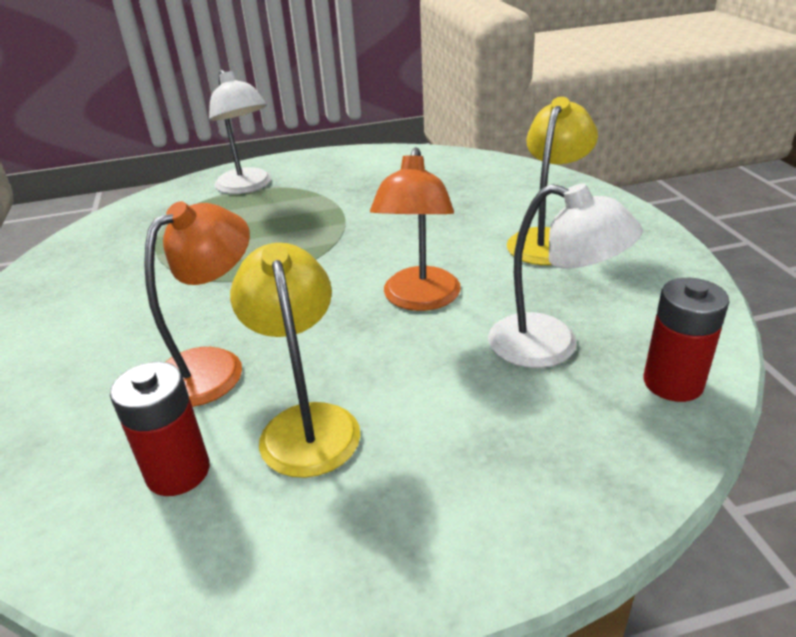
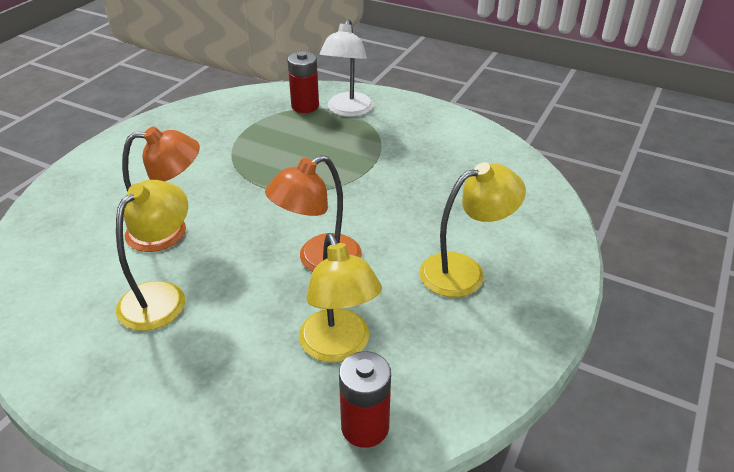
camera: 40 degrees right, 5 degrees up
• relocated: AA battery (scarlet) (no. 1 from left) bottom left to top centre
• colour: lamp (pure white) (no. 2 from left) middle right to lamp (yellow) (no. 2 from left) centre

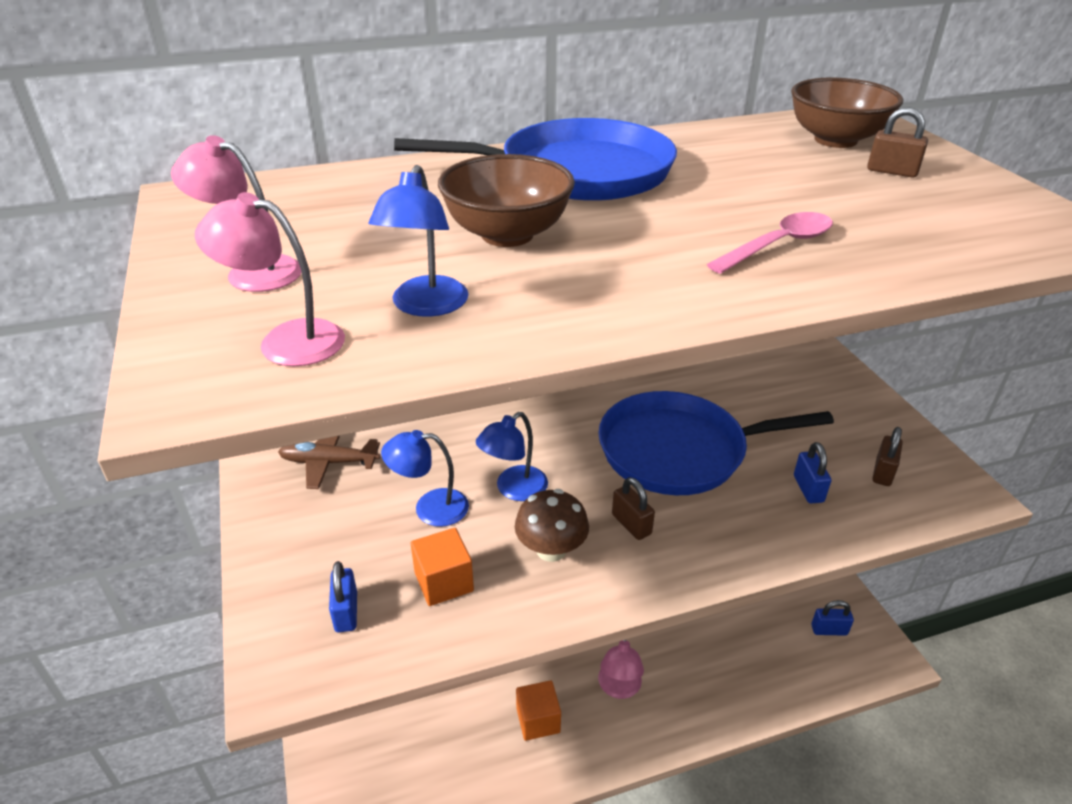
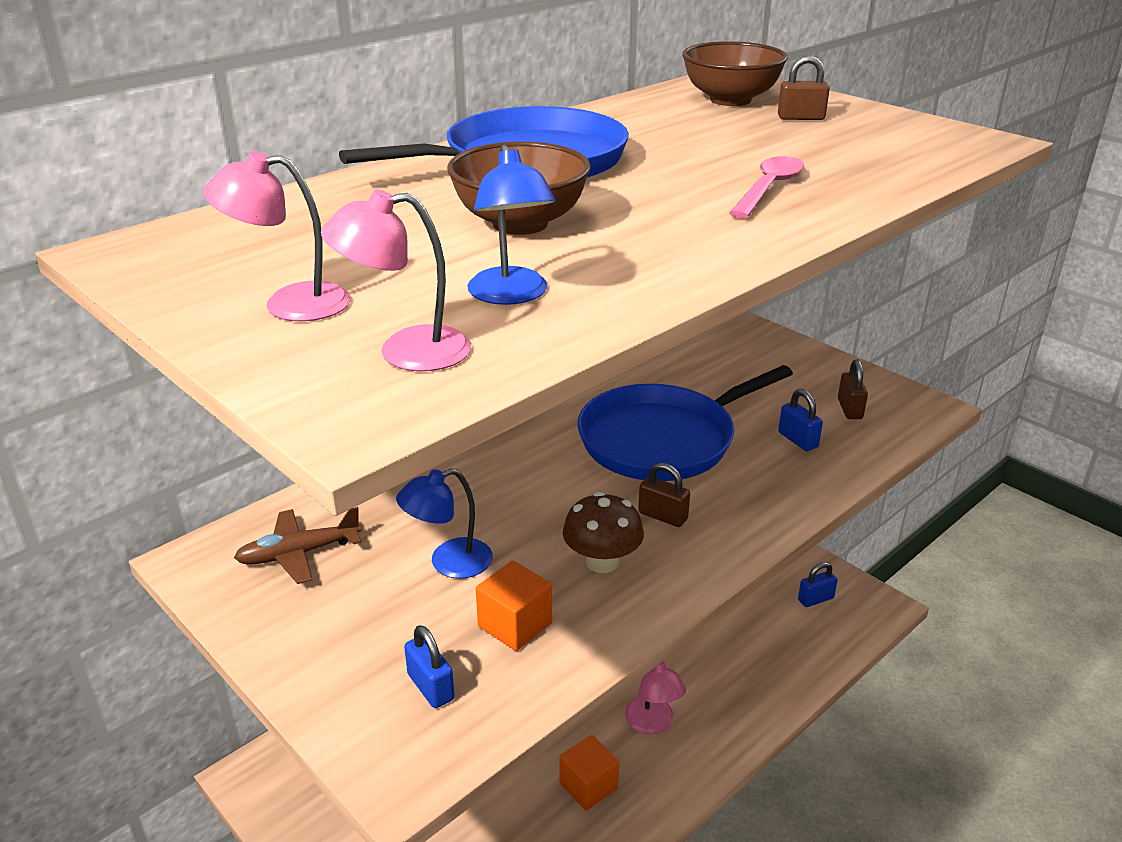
camera: 25 degrees left, 5 degrees down
• missing: lamp (cobalt) (no. 3 from left) centre

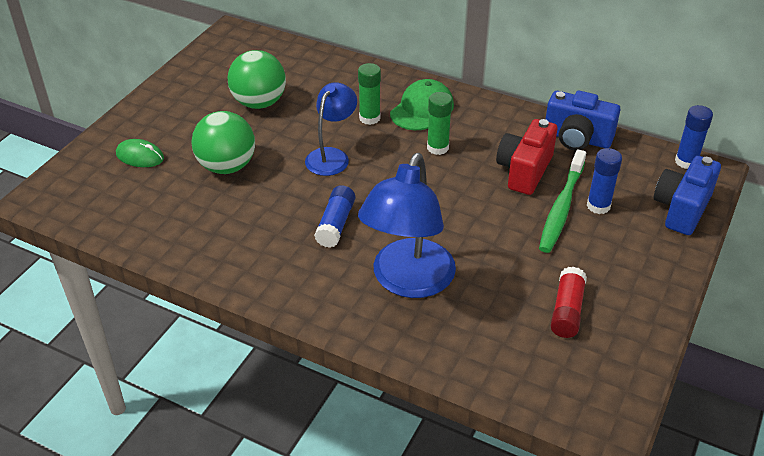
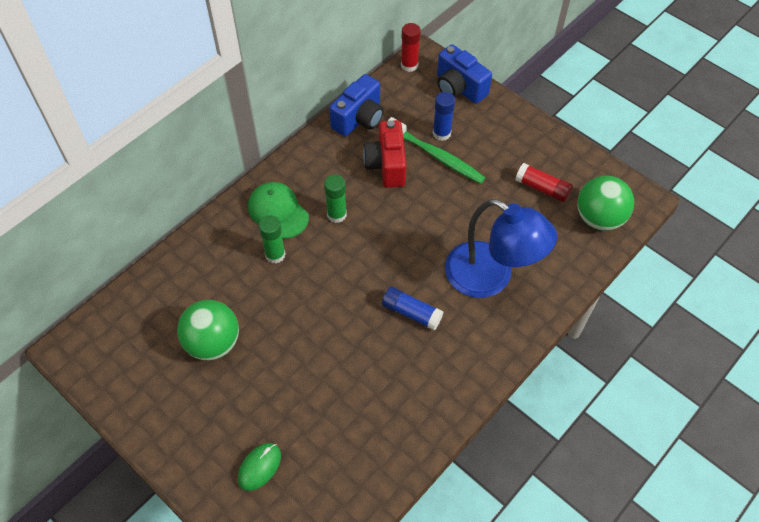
camera: 75 degrees left, 15 degrees up
• spun: camera (scarlet) middle right = top centre 45 degrees clockwise
• colour: stick of glue (cobalt) (no. 3 from left) top right to stick of glue (scarlet) (no. 1 from left) top centre
• relocated: sphere (leaf-green) (no. 1 from left in the first image) top left to sphere (leaf-green) (no. 2 from left) middle right
• missing: lamp (cobalt) (no. 1 from left) top centre

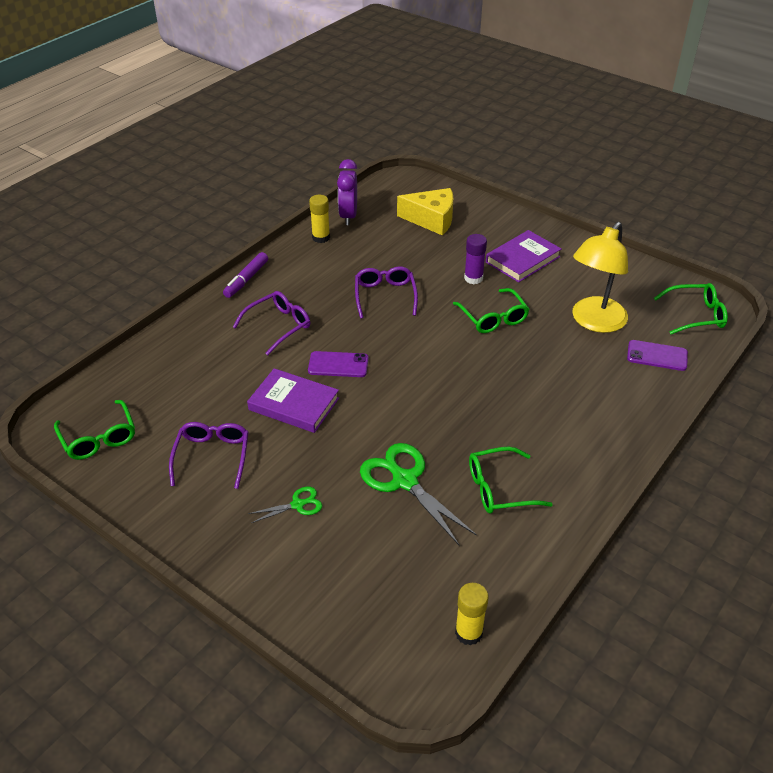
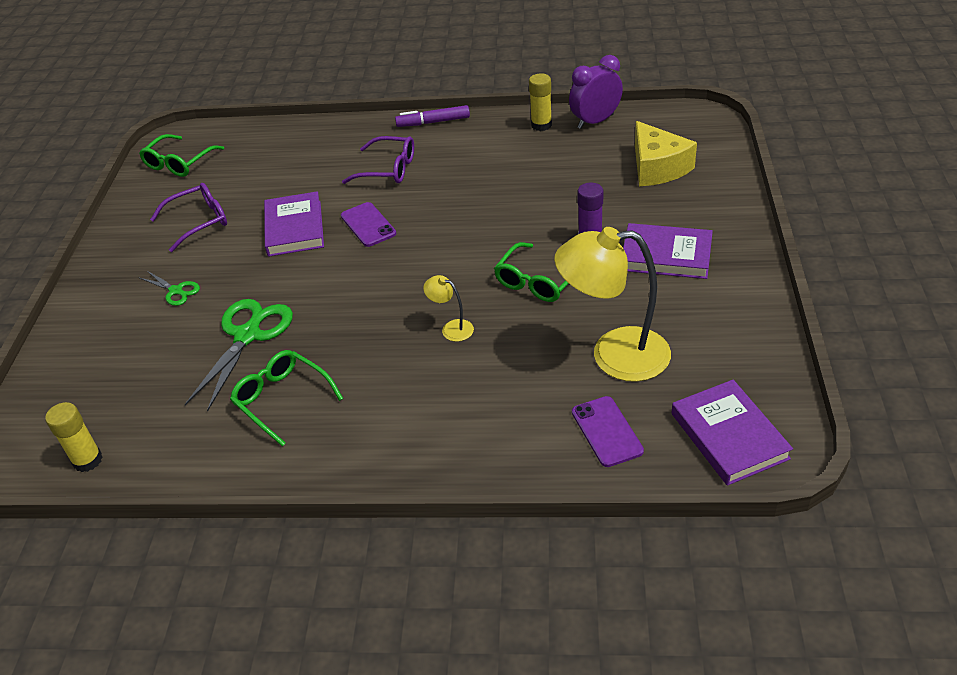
camera: 60 degrees right, 0 degrees up
• appeared: lamp (yellow) (no. 1 from left) centre
• exchanged: eyeglasses (leaf-green) (no. 4 from left) middle right to book (violet) (no. 3 from left) middle right
• missing: eyeglasses (violet) (no. 3 from left) centre

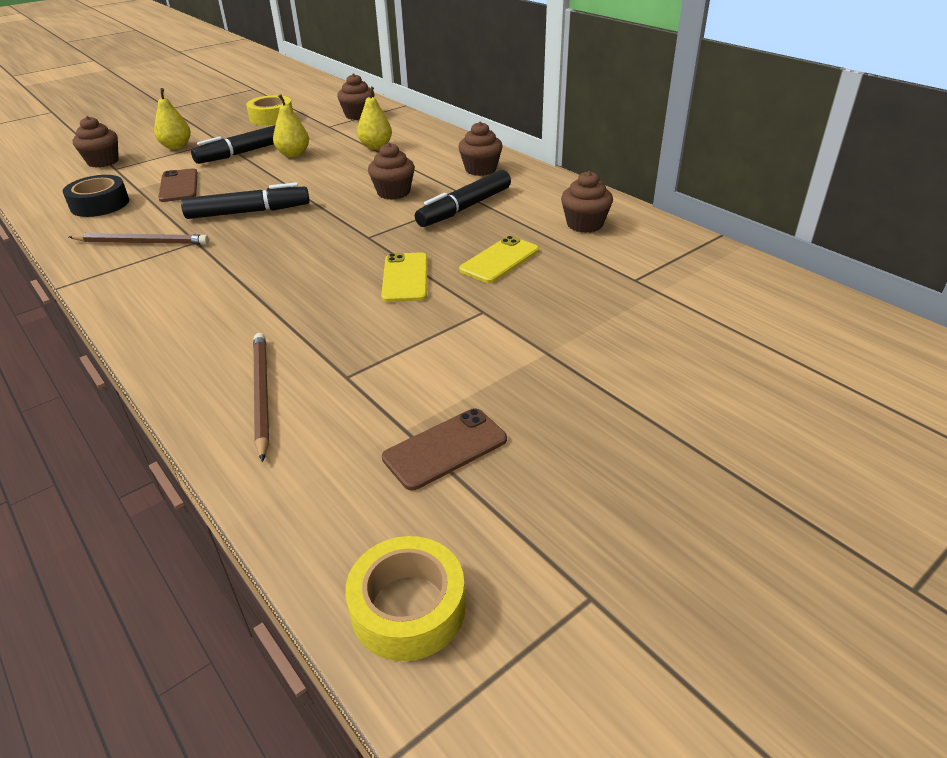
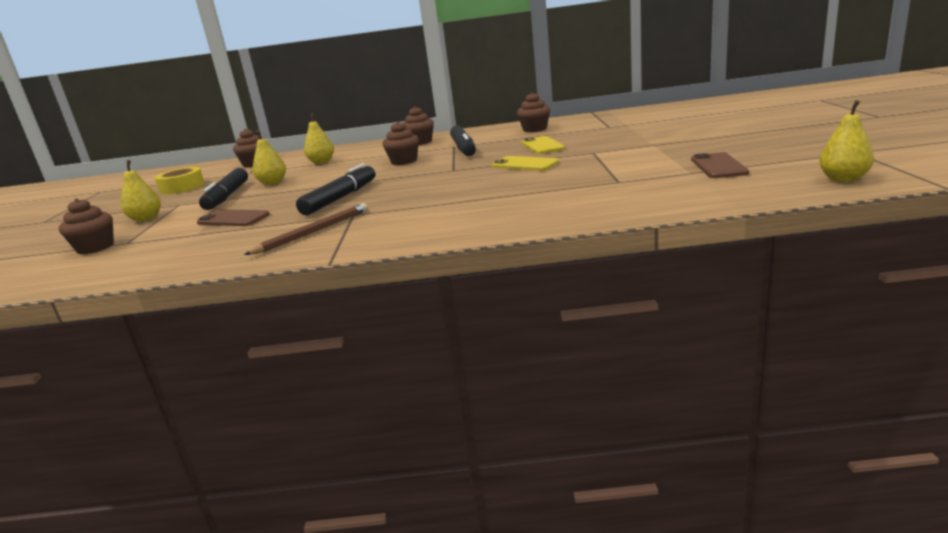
camera: 50 degrees left, 15 degrees down
• exchanged: roll of tape (yellow) (no. 2 from left) bottom centre to pear fruit (yellow) (no. 4 from left) top right
• missing: roll of tape (black) top left
• missing: pencil (dark brown) (no. 2 from left) middle left

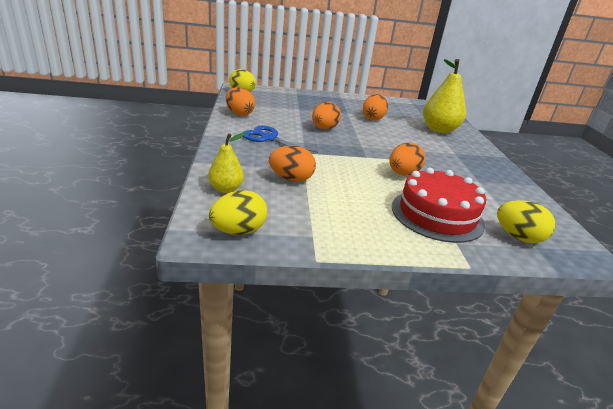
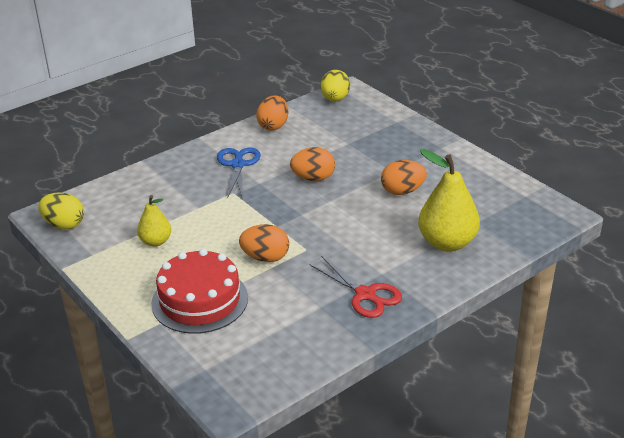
camera: 60 degrees right, 5 degrees up
• relocated: pear fruit (yellow) (no. 1 from left) centre to middle left
• appeared: scissors (scarlet) centre
• missing: egg shape (orange-coloured) (no. 2 from left) centre
• missing: egg shape (yellow) (no. 3 from left) middle right

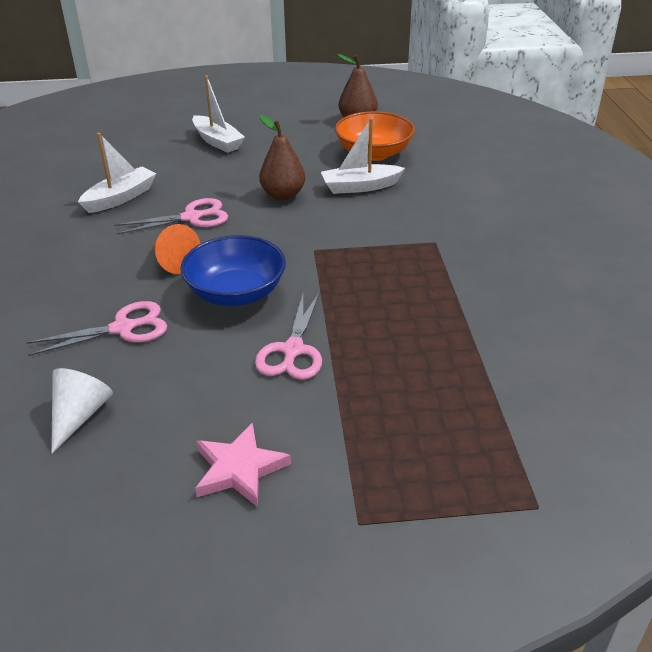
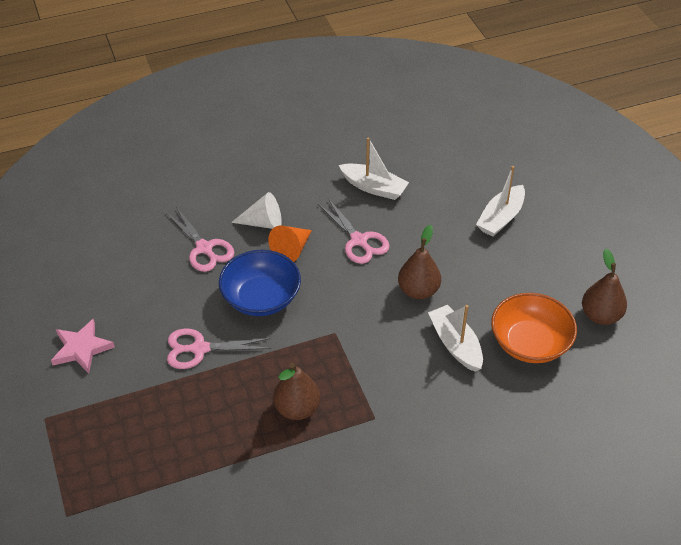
camera: 75 degrees right, 10 degrees up
• relocated: cone shape (pure white) middle left to centre
• appeared: pear fruit (dark brown) (no. 1 from left) bottom centre

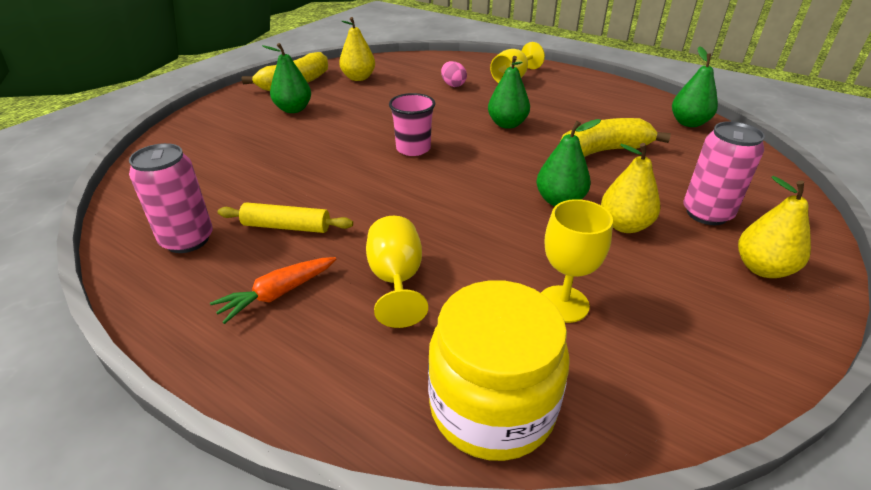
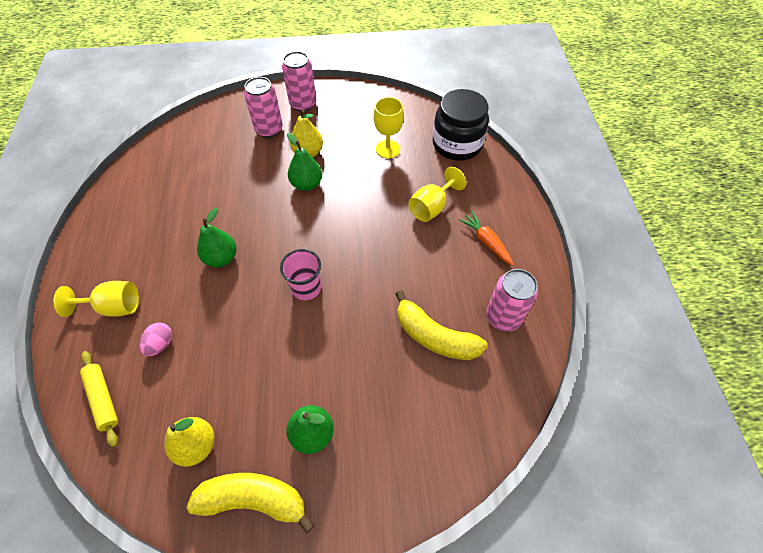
camera: 130 degrees left, 20 degrees up
• relocated: dough roller (yellow) middle left to bottom left
• exchanged: pear fruit (yellow) (no. 3 from left) middle right to tin (rose-pink) (no. 2 from left) top centre
• relocated: banana (yellow) (no. 2 from left) top right to centre
• colour: jar (yellow) bottom centre to jar (black) top centre
• spun: carrot (orange-coloured) middle left = centre 135 degrees counterclockwise
• missing: pear fruit (leaf-green) (no. 4 from left) top right

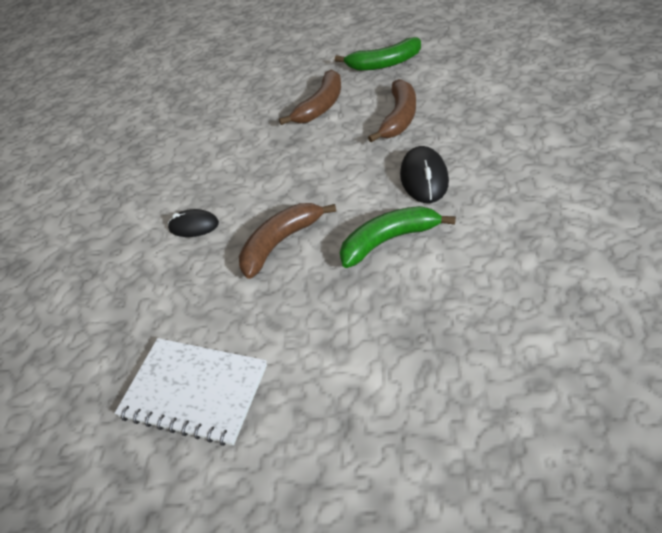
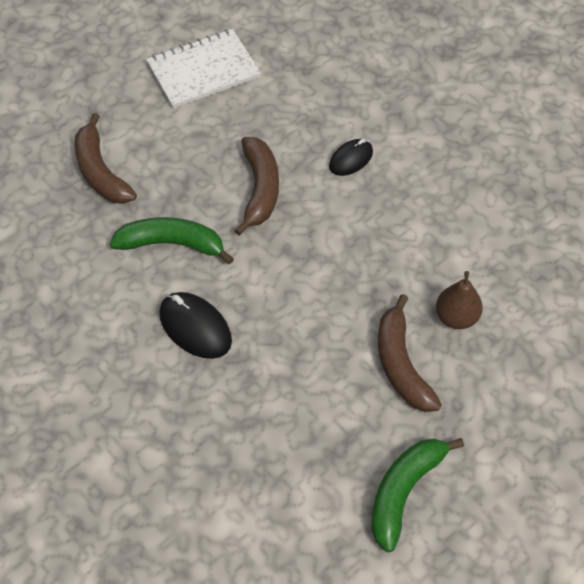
camera: 130 degrees right, 10 degrees up
• relocated: banana (dark brown) (no. 3 from left in the first image) top centre to banana (dark brown) (no. 1 from left) top left
• spun: banana (leaf-green) (no. 2 from left in the first image) centre = middle left 105 degrees counterclockwise
• appeared: pear fruit (dark brown) middle right

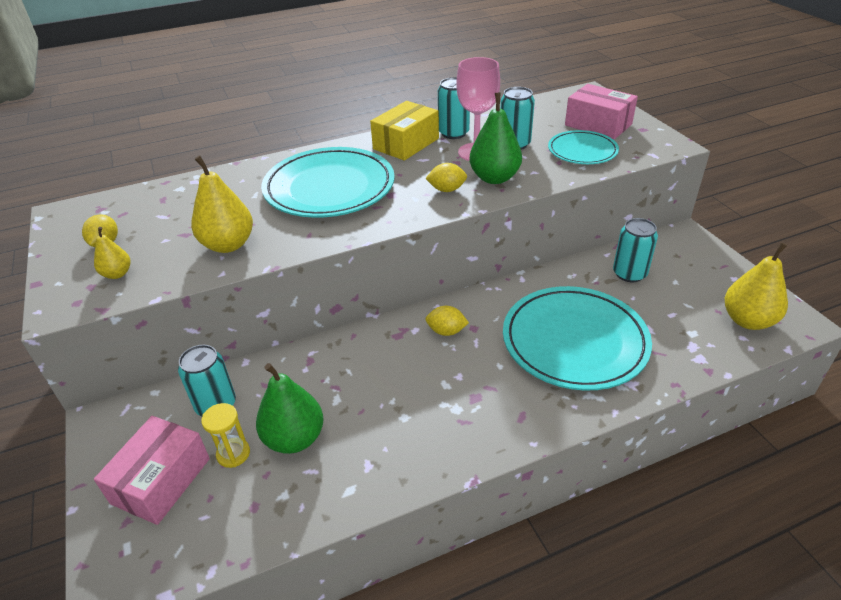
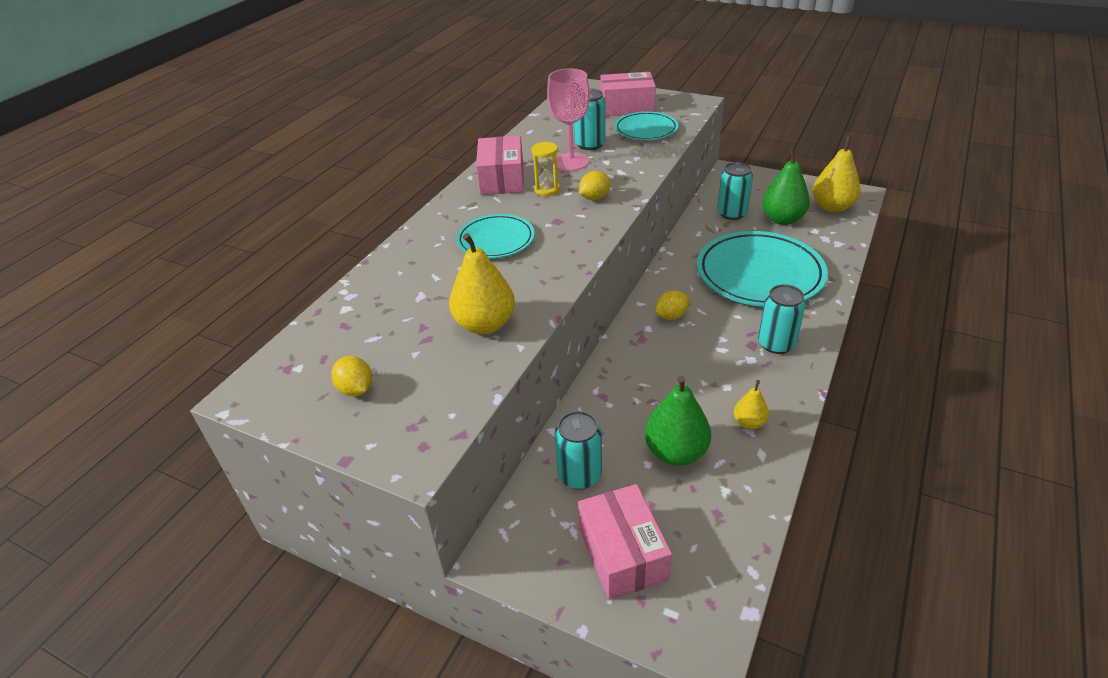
camera: 40 degrees left, 0 degrees up
• size: plate (aqua) (no. 1 from left) top centre = centre x0.56
• colour: parcel (yellow) top centre to parcel (rose-pink) (no. 1 from left) top centre
• relocated: sandglass (yellow) bottom left to top centre
• relocated: pear fruit (yellow) (no. 1 from left in the first image) middle left to pear fruit (yellow) (no. 2 from left) middle right
• relocated: tin (aqua) (no. 2 from left in the first image) top centre to tin (aqua) (no. 4 from left) middle right
• relocated: pear fruit (leaf-green) (no. 2 from left) top centre to top right

